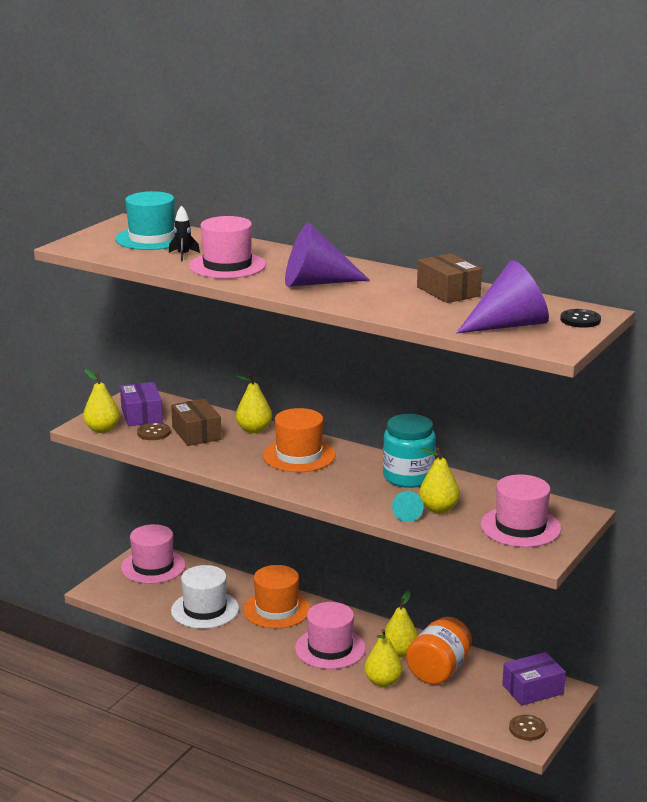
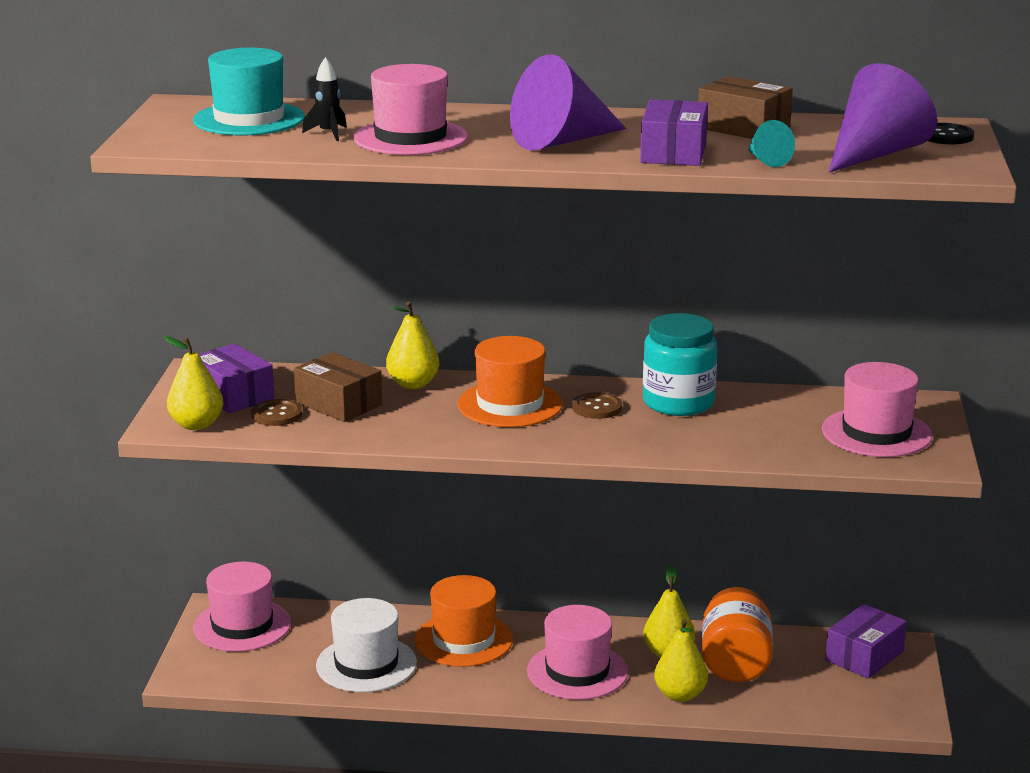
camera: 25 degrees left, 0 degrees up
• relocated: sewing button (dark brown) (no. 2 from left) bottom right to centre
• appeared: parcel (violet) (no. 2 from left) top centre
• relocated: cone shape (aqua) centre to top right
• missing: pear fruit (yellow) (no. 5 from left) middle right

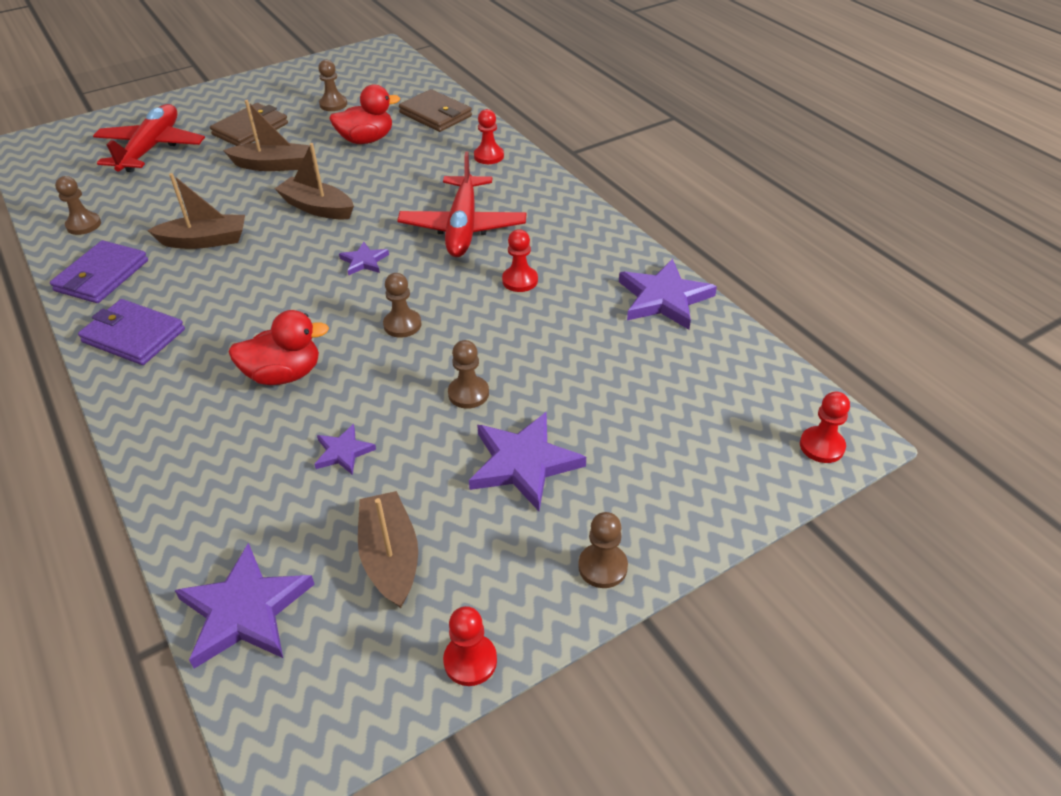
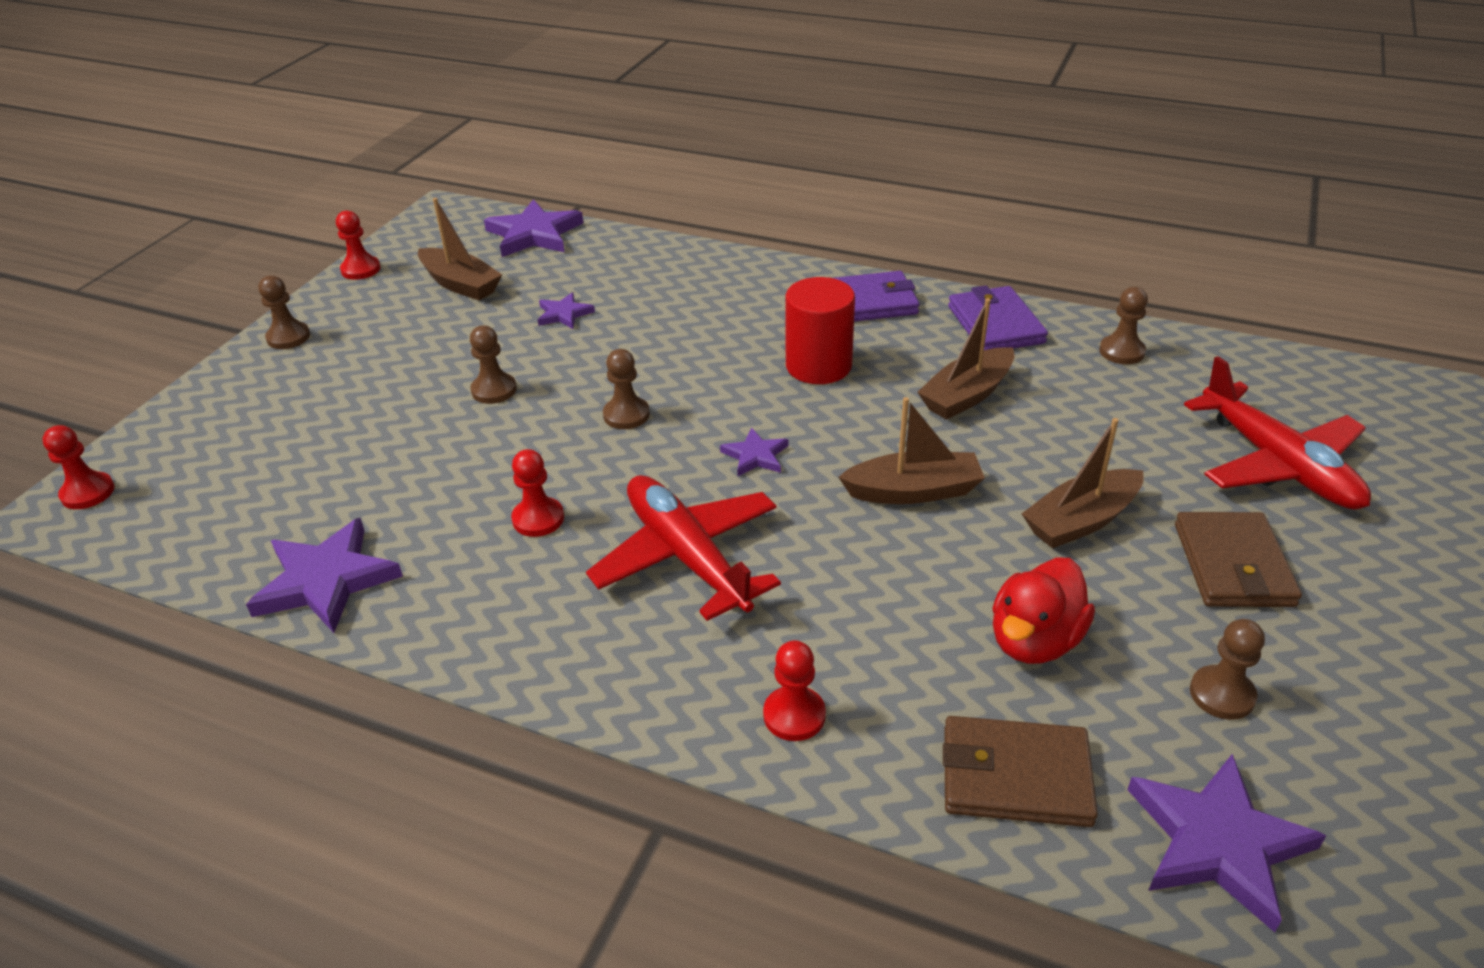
camera: 145 degrees right, 5 degrees down
• appeared: cylinder shape (scarlet) centre
• relocated: five-pointed star (violet) (no. 4 from left in the first image) centre to five-pointed star (violet) (no. 5 from left) bottom right
• missing: toy duck (scarlet) (no. 1 from left) middle left

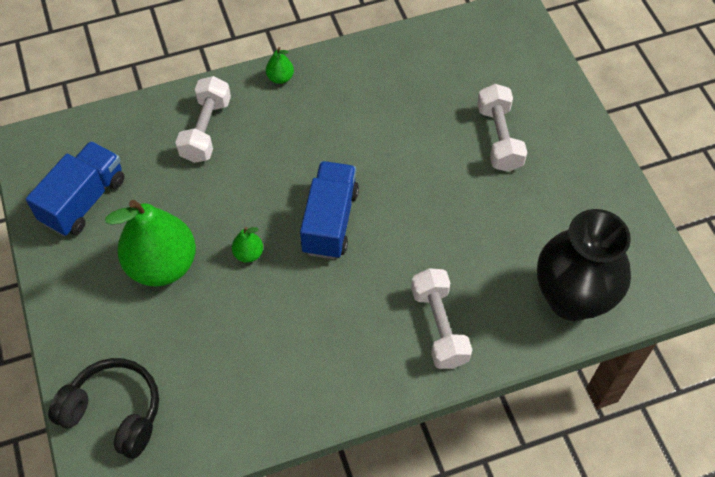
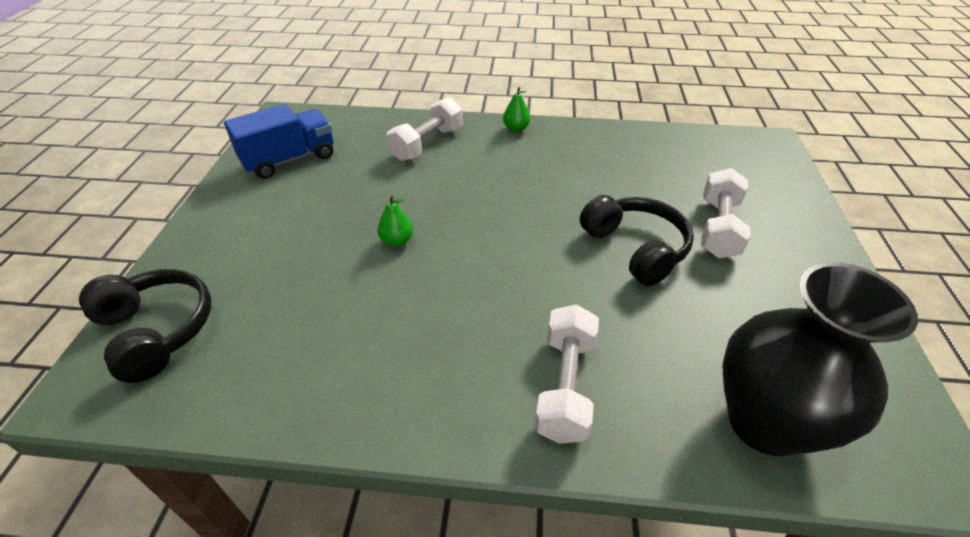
camera: 25 degrees right, 15 degrees down
• appeared: over-ear headphones (black) (no. 2 from left) centre
• missing: pear fruit (leaf-green) (no. 1 from left) middle left
• missing: lorry (cobalt) (no. 2 from left) centre

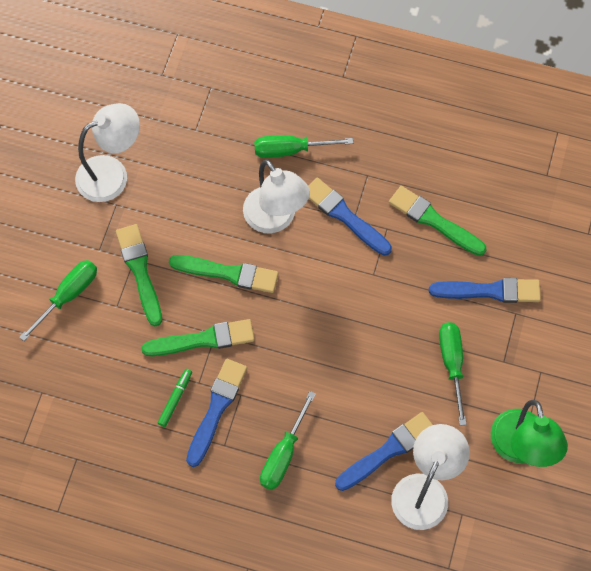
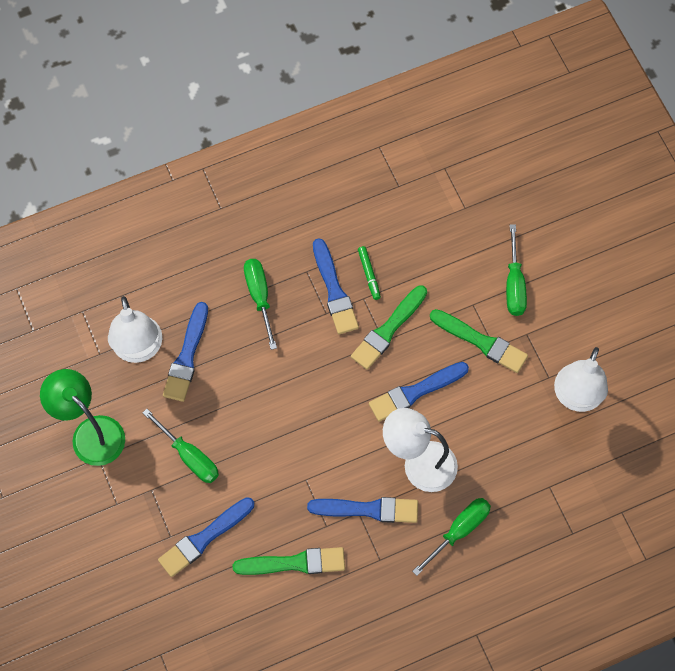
camera: 140 degrees right, 0 degrees up
• colour: paintbrush (leaf-green) (no. 3 from left) centre to paintbrush (cobalt) (no. 5 from left) centre

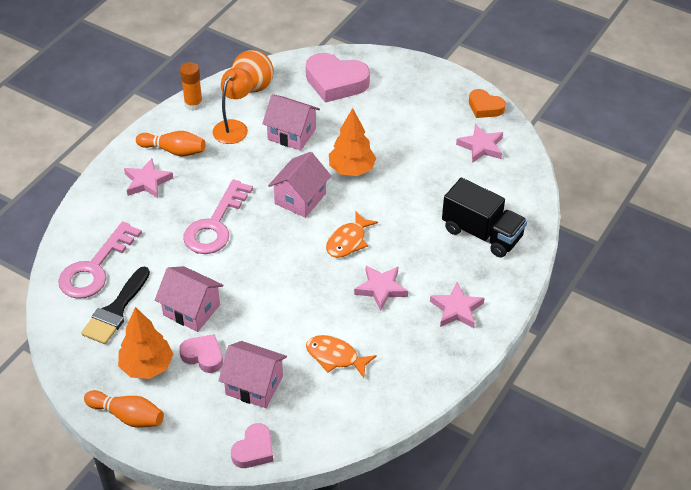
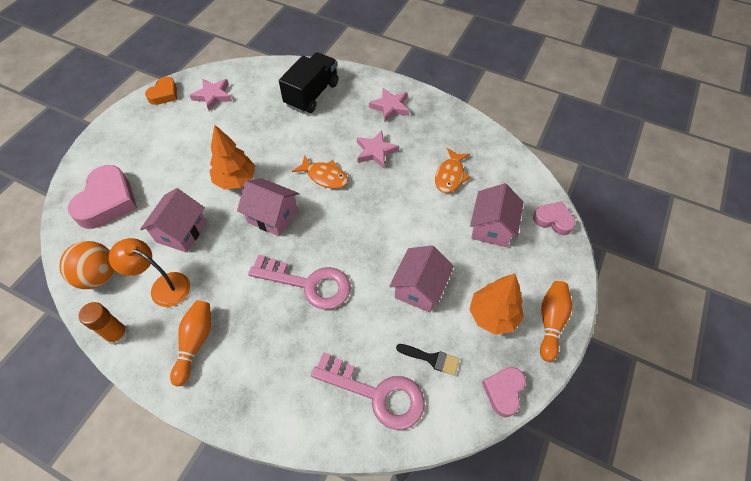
camera: 95 degrees left, 10 degrees up
• size: paintbrush (black) middle left = bottom centre x0.61
• relocated: love heart (rose-pink) (no. 1 from left in the first image) bottom left to love heart (rose-pink) (no. 2 from left) bottom right
• missing: five-pointed star (rose-pink) (no. 1 from left) middle left

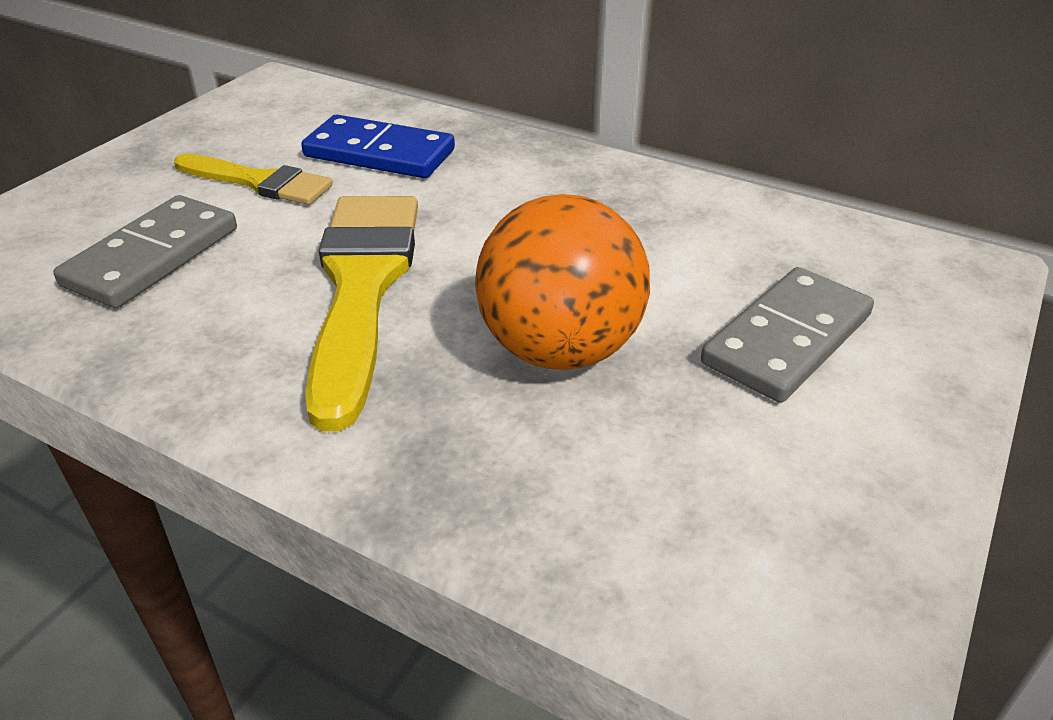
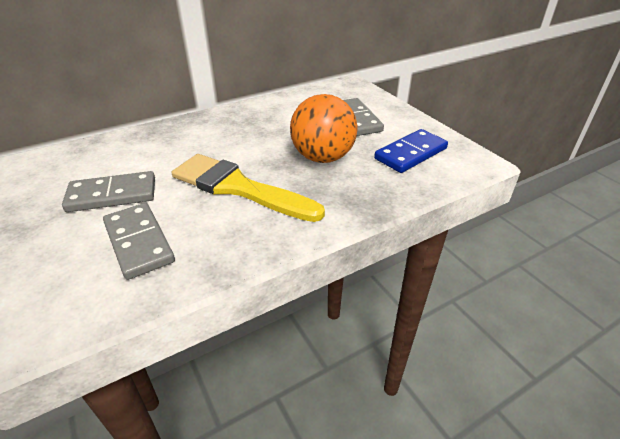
camera: 60 degrees left, 0 degrees up
• exchanged: paintbrush (yellow) (no. 1 from left) top left to domino tile (ash-grey) (no. 1 from left) middle left
• relocated: domino tile (cobalt) top centre to centre

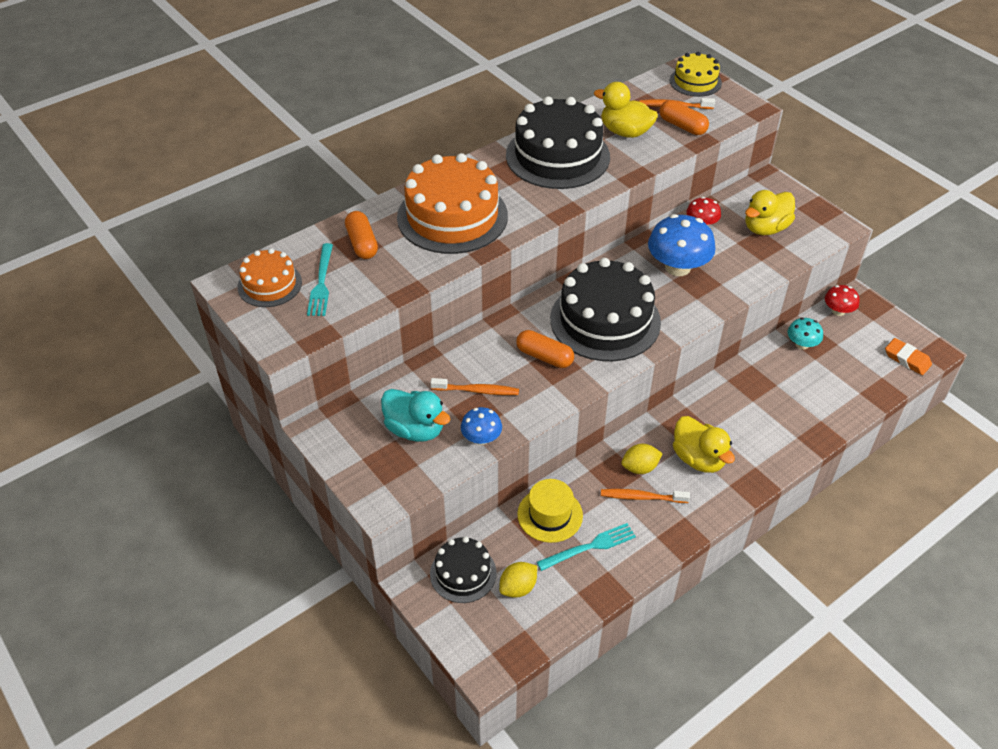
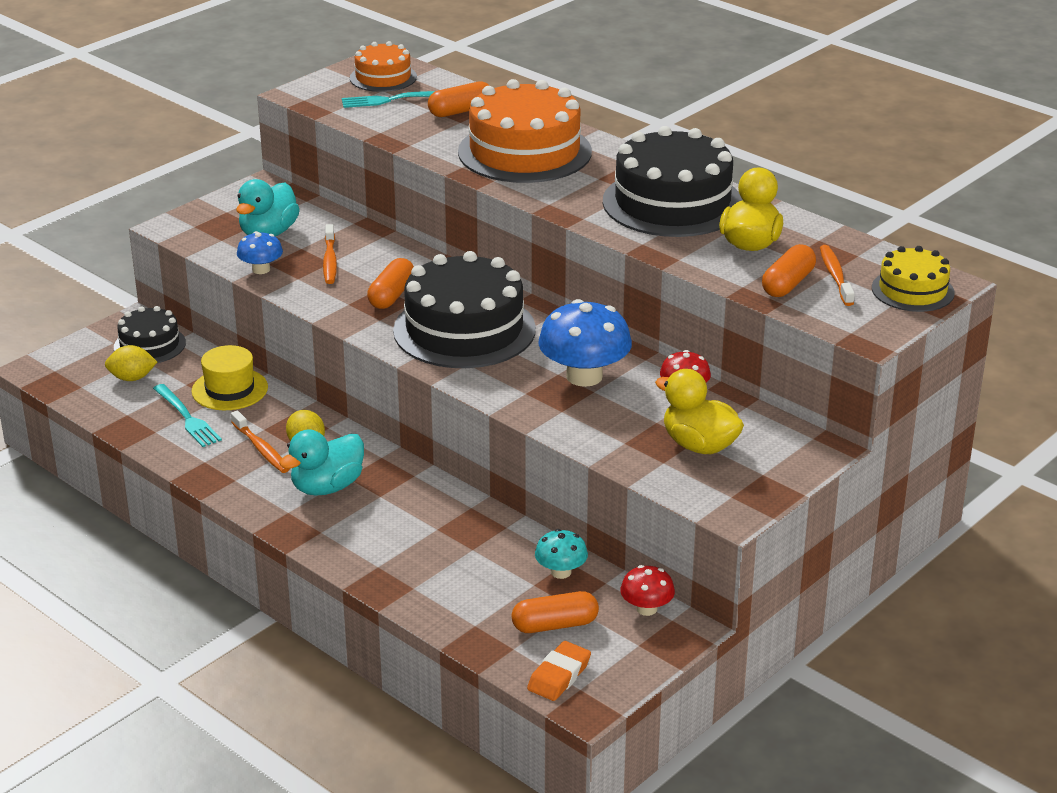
camera: 80 degrees right, 15 degrees down
• spun: toy lemon (yellow) (no. 1 from left) bottom centre = middle left 45 degrees counterclockwise
• spun: tooth brush (orange-coloured) (no. 2 from left in the first image) centre = middle left 150 degrees clockwise
• colour: toy duck (yellow) (no. 2 from left) middle right to toy duck (aqua) (no. 2 from left) middle left
• appeared: pill (orange-coloured) (no. 3 from left) bottom centre

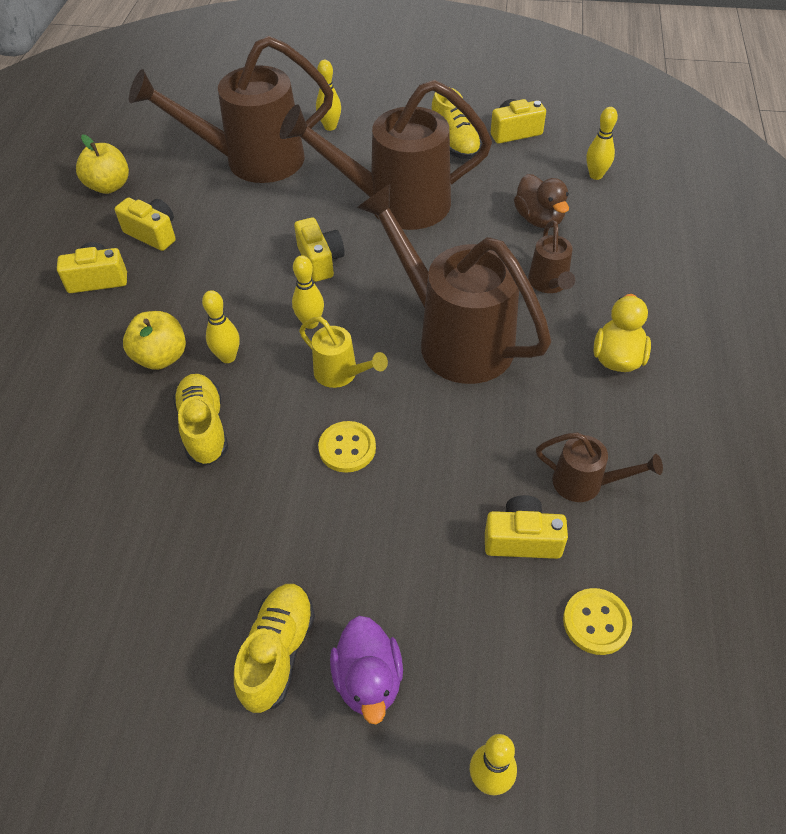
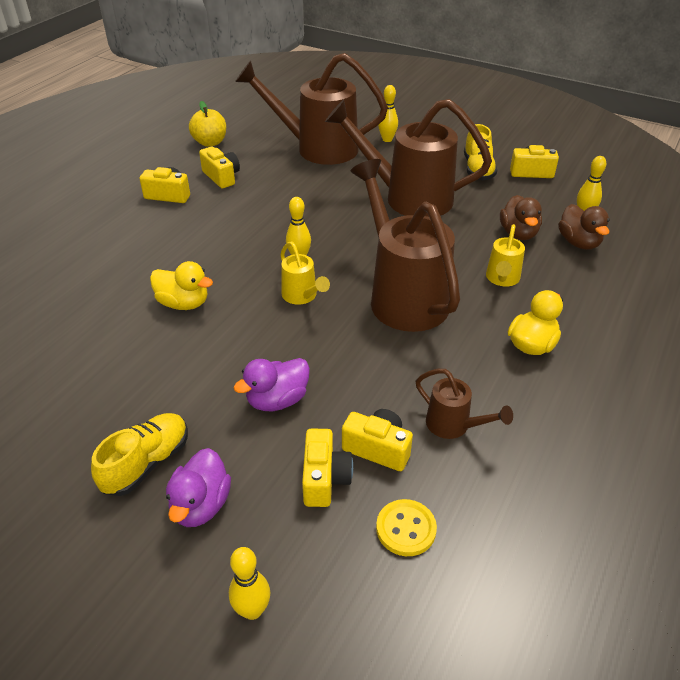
camera: 20 degrees right, 10 degrees down
• exchanged: sneaker (yellow) (no. 1 from left) middle left to toy duck (yellow) (no. 1 from left) middle left
• appeared: toy duck (violet) (no. 2 from left) centre
• relocated: camera (yellow) (no. 3 from left) top centre to bottom centre
• colour: watering can (dark brown) (no. 4 from left) top right to watering can (yellow) (no. 2 from left) middle right
• appeared: toy duck (dark brown) (no. 2 from left) middle right
• missing: toy apple (yellow) (no. 2 from left) middle left
• missing: bowling pin (yellow) (no. 1 from left) middle left
• missing: sewing button (yellow) (no. 1 from left) centre

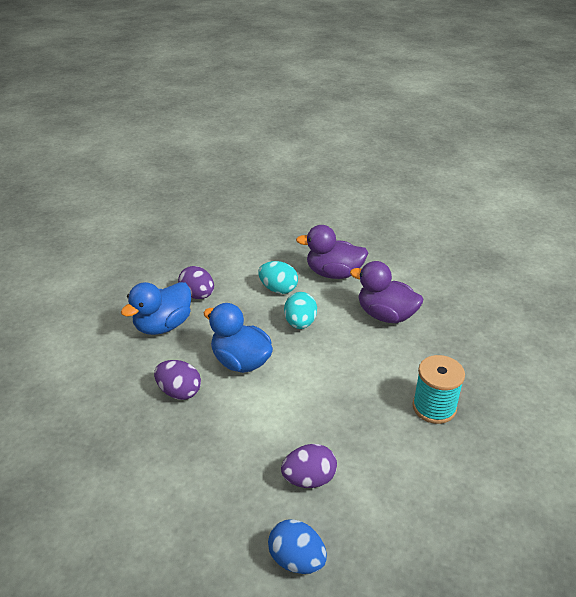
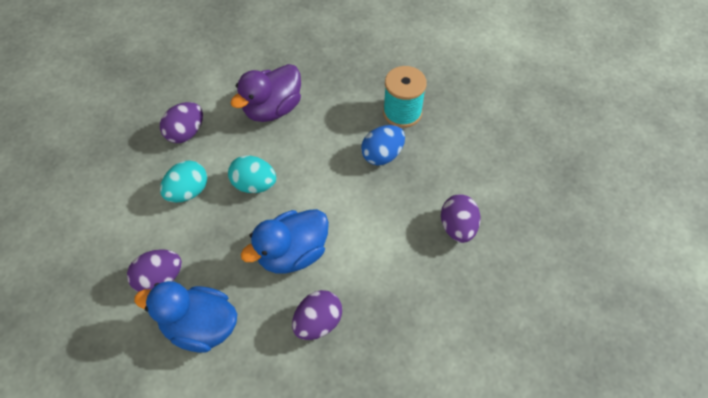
camera: 75 degrees left, 20 degrees up
• spun: toy duck (cobalt) (no. 1 from left) middle left = bottom left 135 degrees clockwise
• exchanged: toy duck (violet) (no. 1 from left) centre to egg shape (violet) (no. 2 from left) top left
• relocated: egg shape (cobalt) bottom centre to centre

